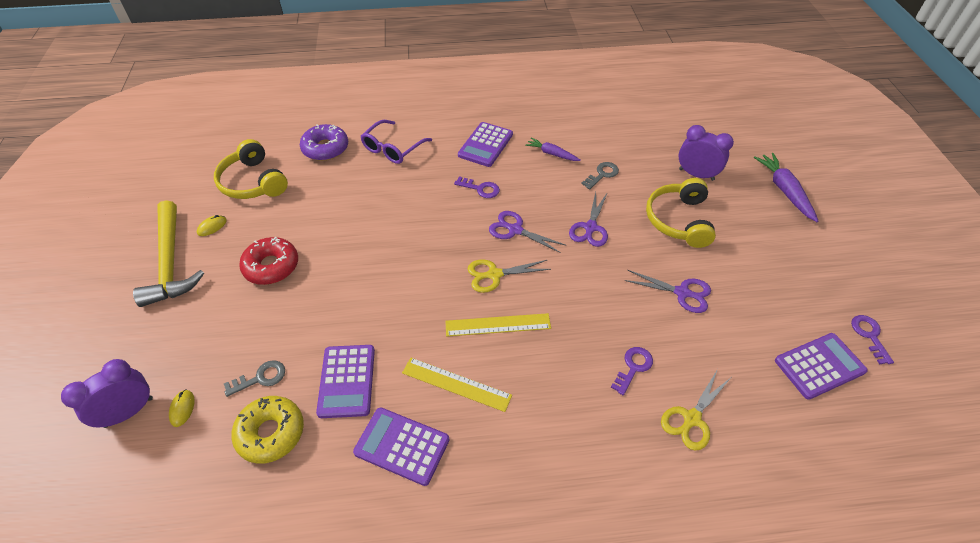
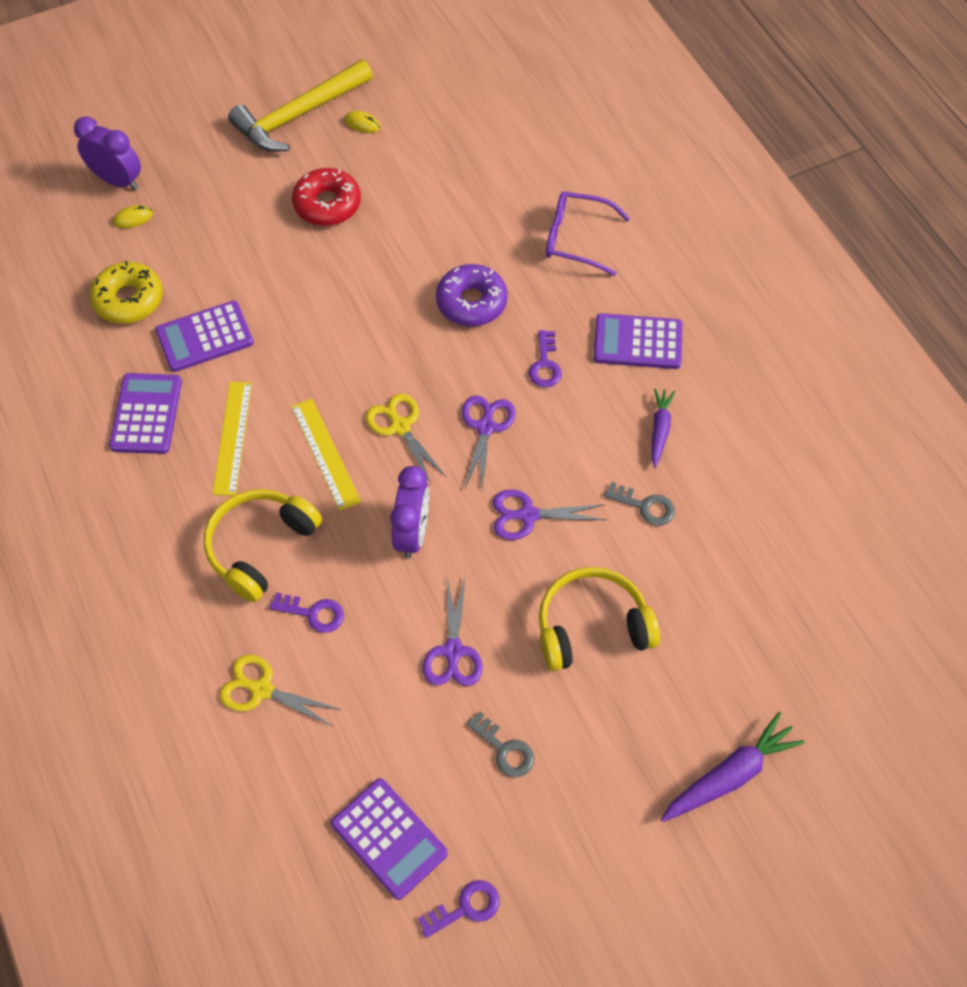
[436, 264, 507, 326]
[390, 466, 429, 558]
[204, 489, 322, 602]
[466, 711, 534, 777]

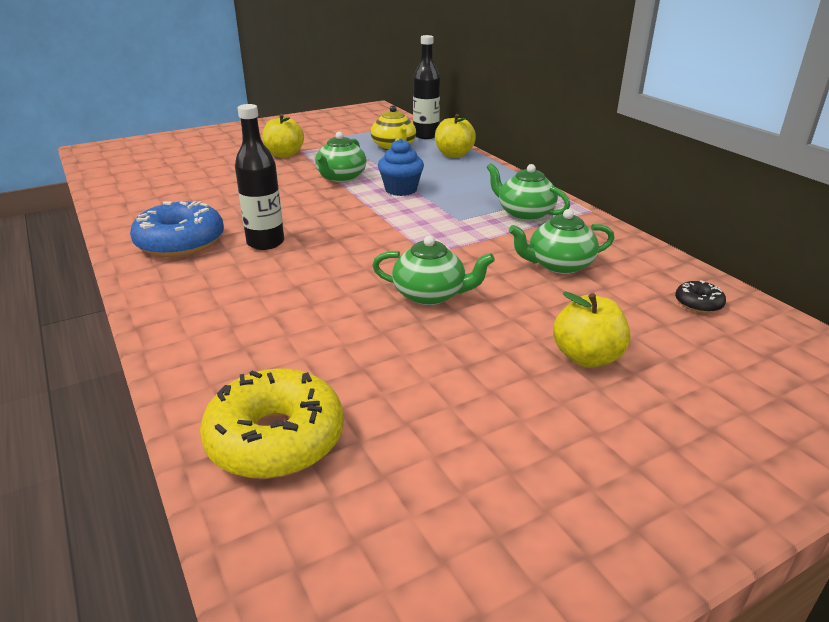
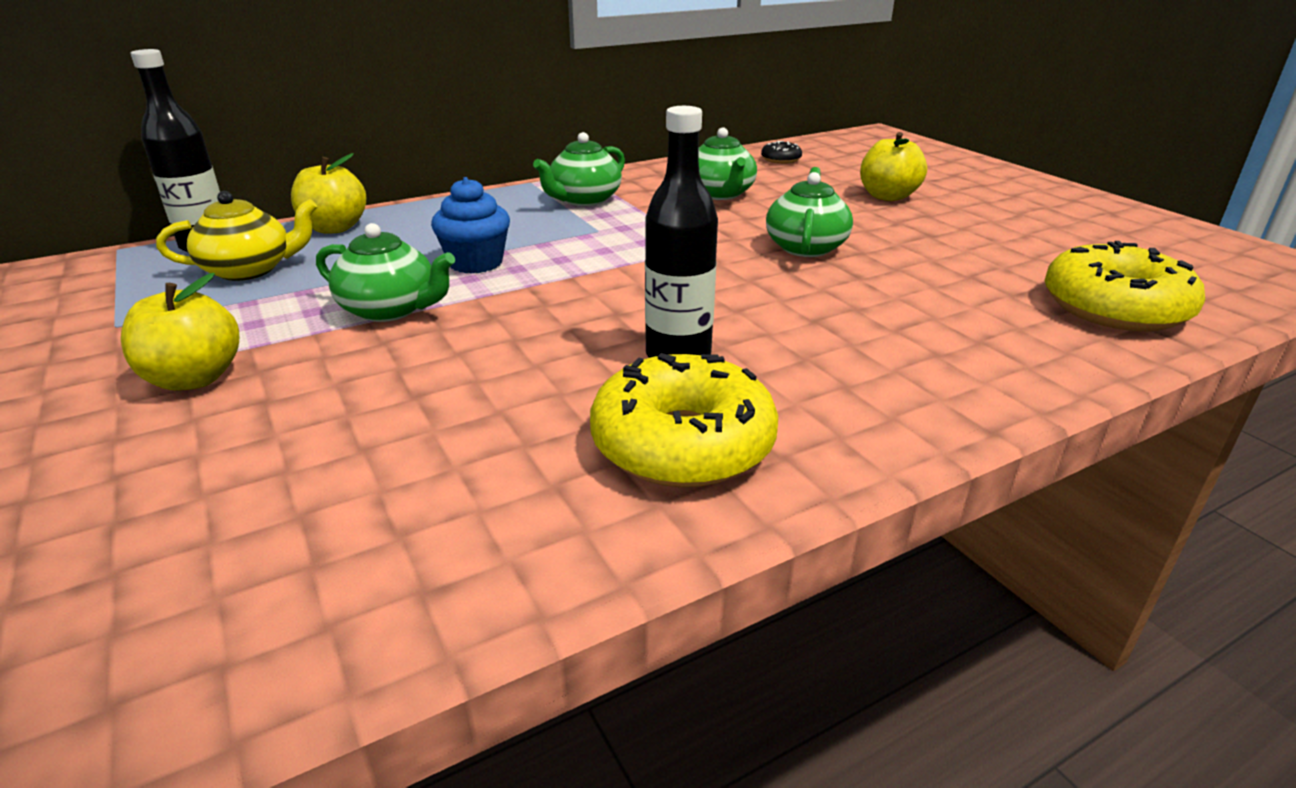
[590, 353, 778, 488]

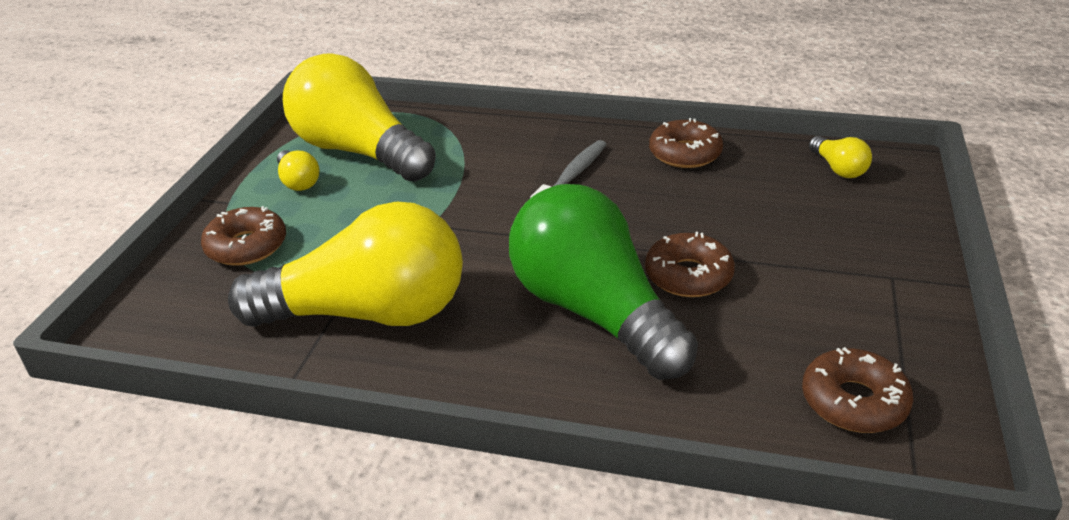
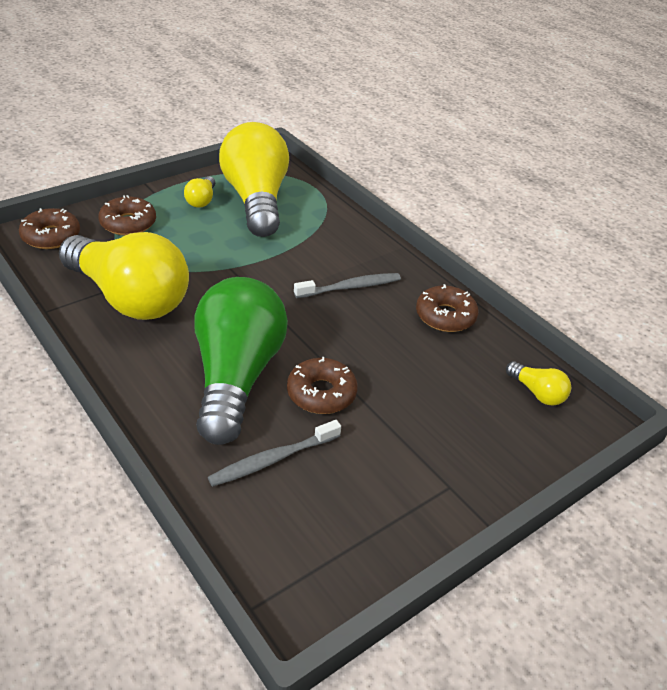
[506, 361, 571, 406]
[19, 208, 80, 249]
[208, 420, 341, 487]

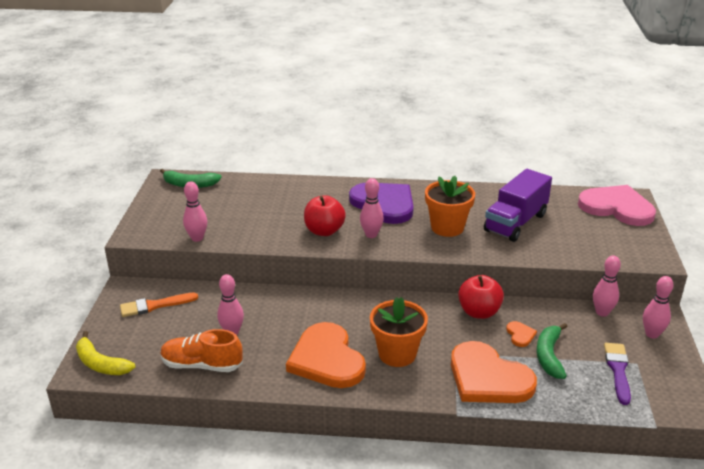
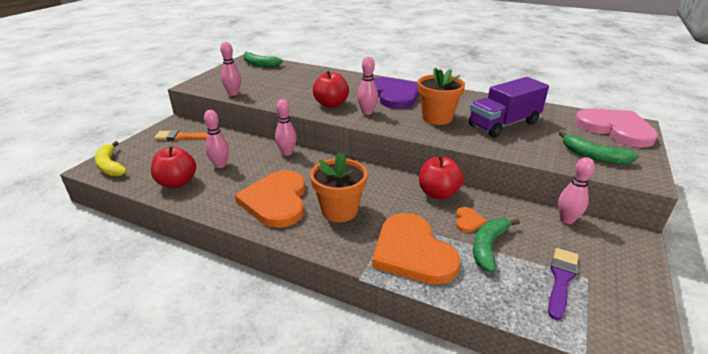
[275, 99, 297, 156]
[151, 146, 196, 188]
[559, 131, 639, 164]

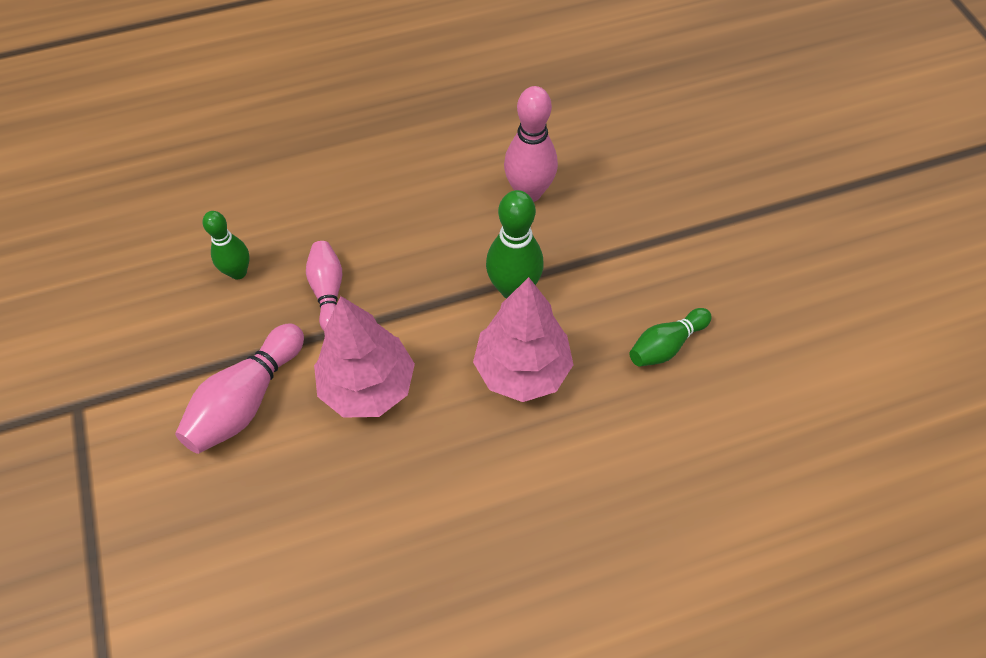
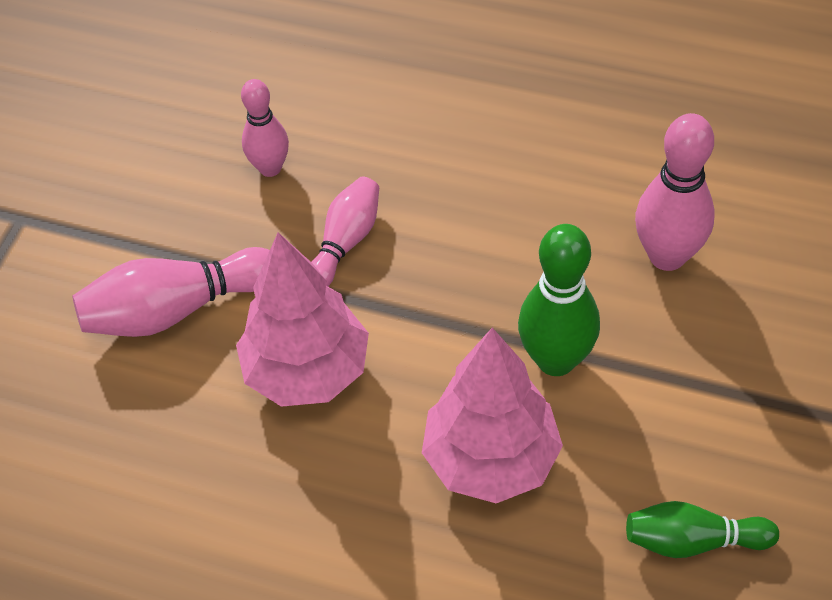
[241, 79, 289, 177]

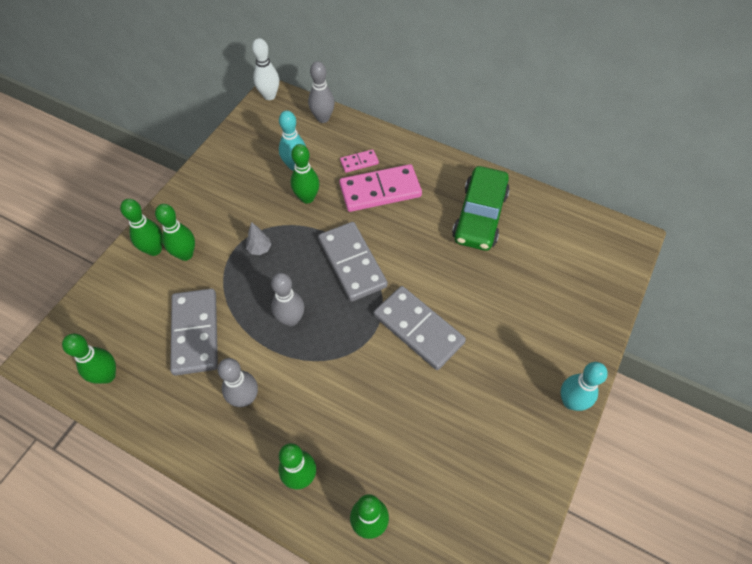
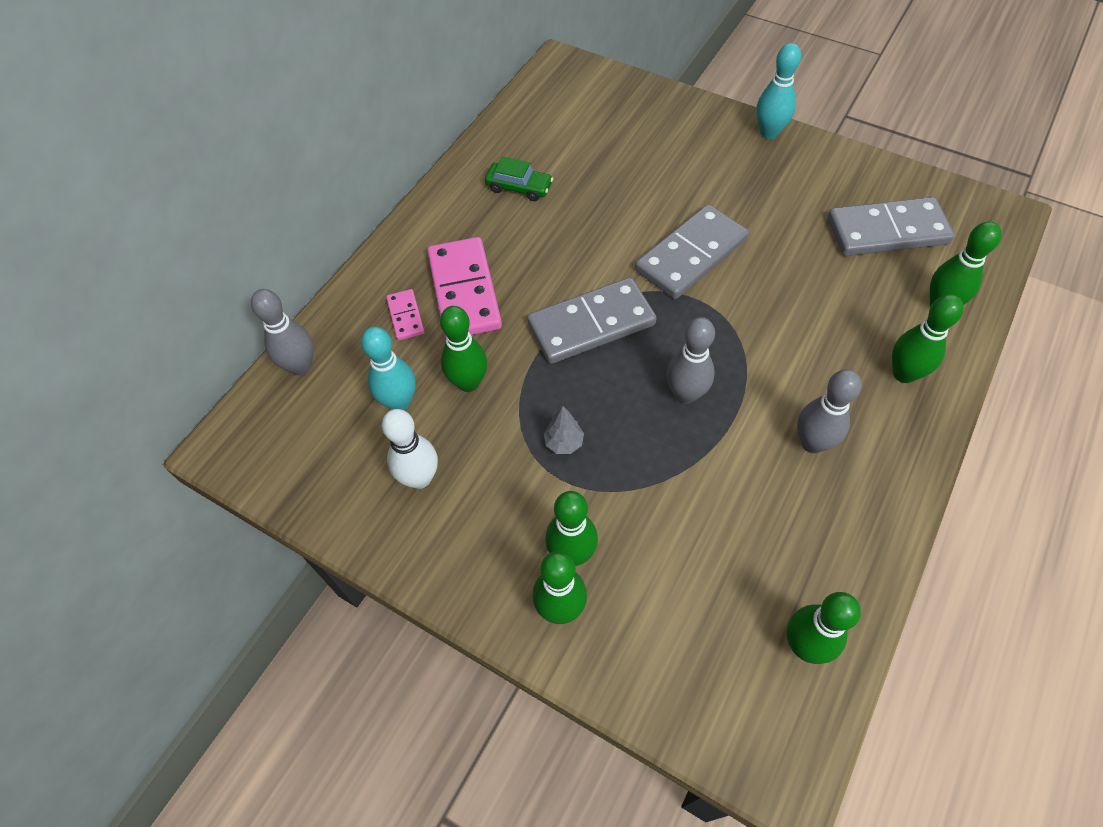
[382, 409, 438, 489]
[485, 156, 553, 201]
[828, 197, 955, 256]

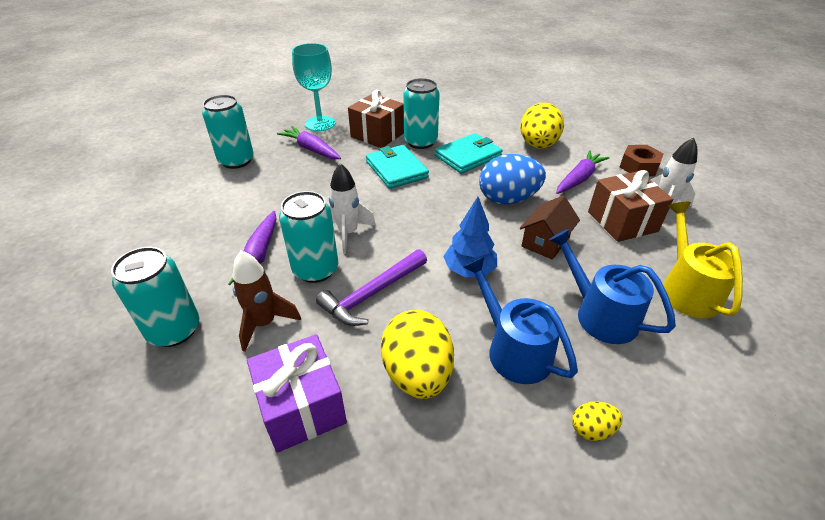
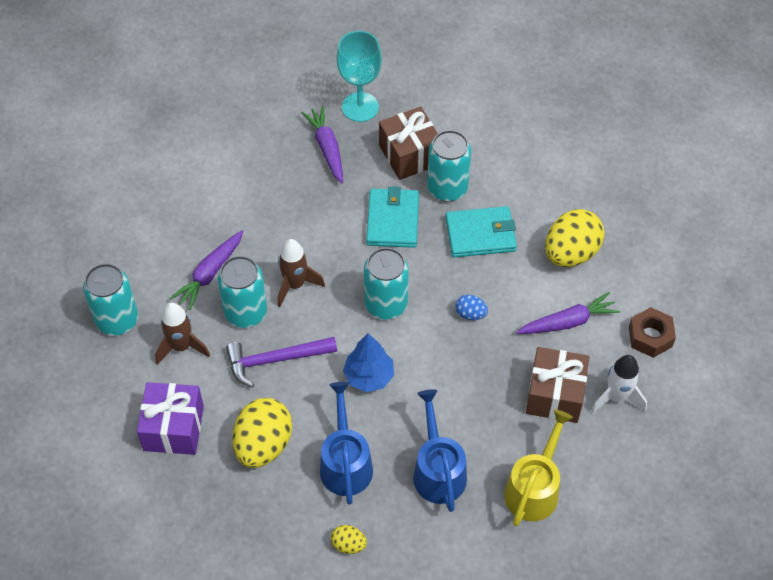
[364, 248, 409, 319]
[455, 295, 488, 320]
[278, 239, 325, 307]
[520, 195, 580, 260] (first image)

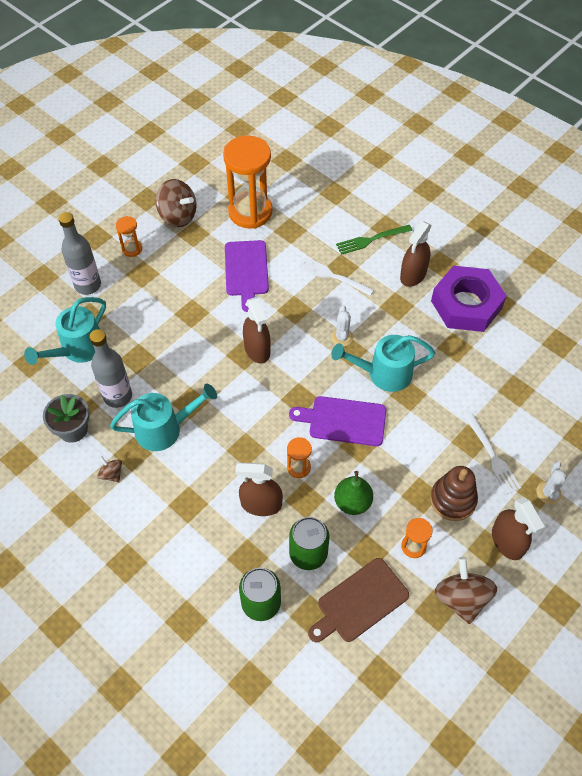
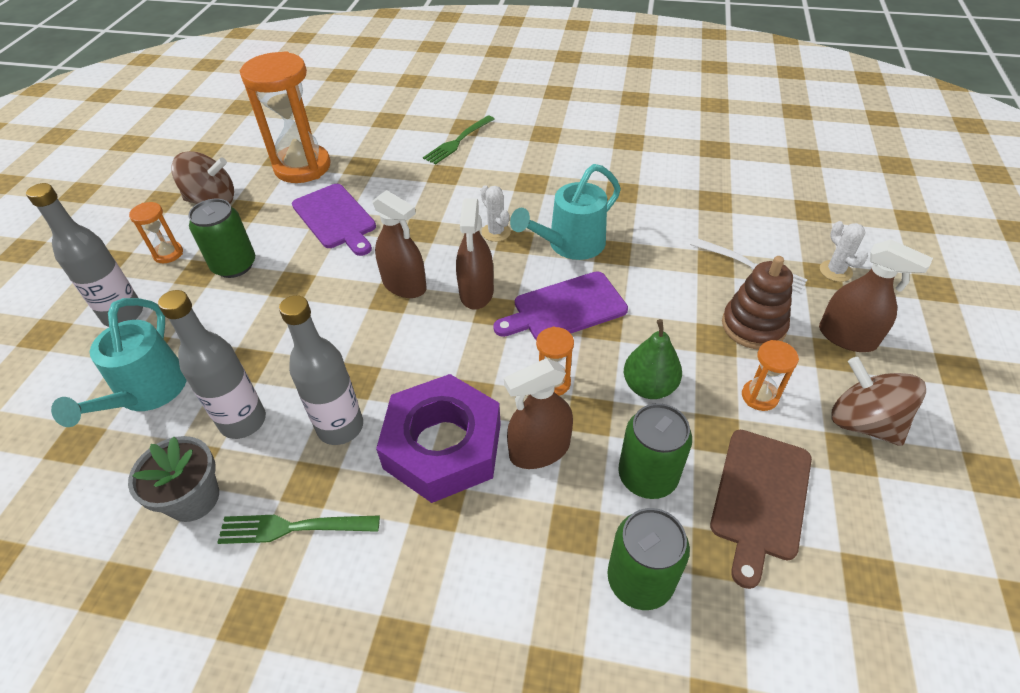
[456, 198, 494, 310]
[298, 257, 374, 296] (first image)
[376, 374, 501, 503]
[279, 295, 363, 445]
[217, 515, 380, 544]
[188, 199, 255, 278]

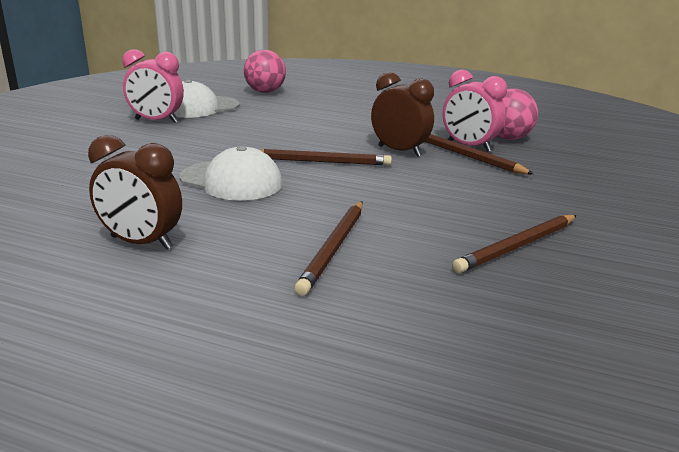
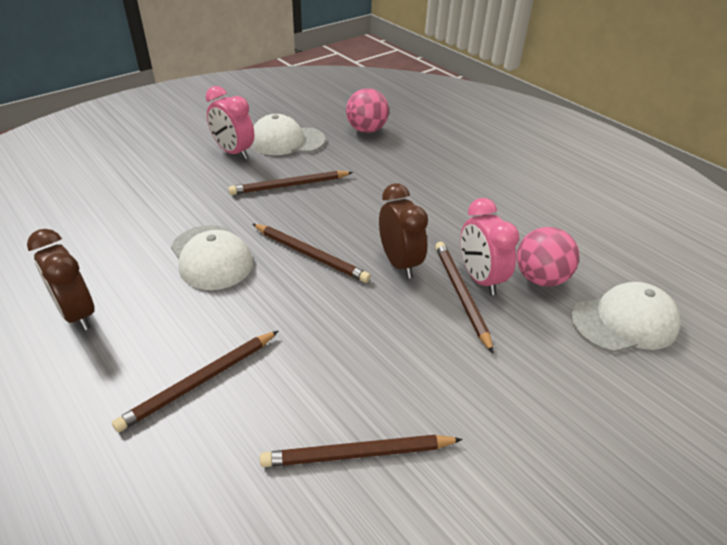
[228, 171, 353, 195]
[571, 282, 680, 352]

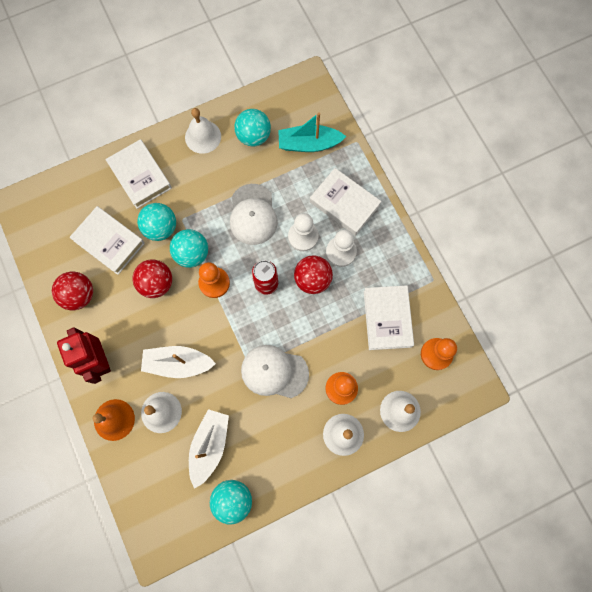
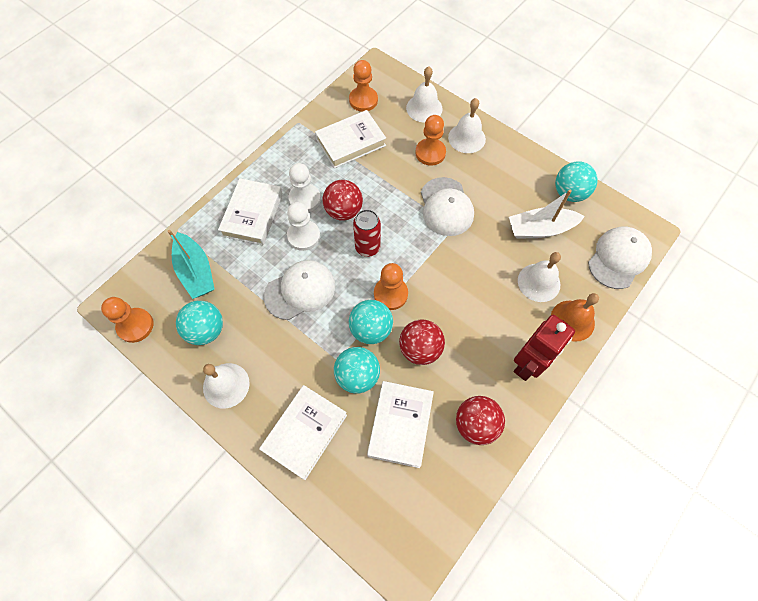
[141, 346, 216, 378] (first image)
[588, 227, 652, 289]
[101, 297, 153, 343]

